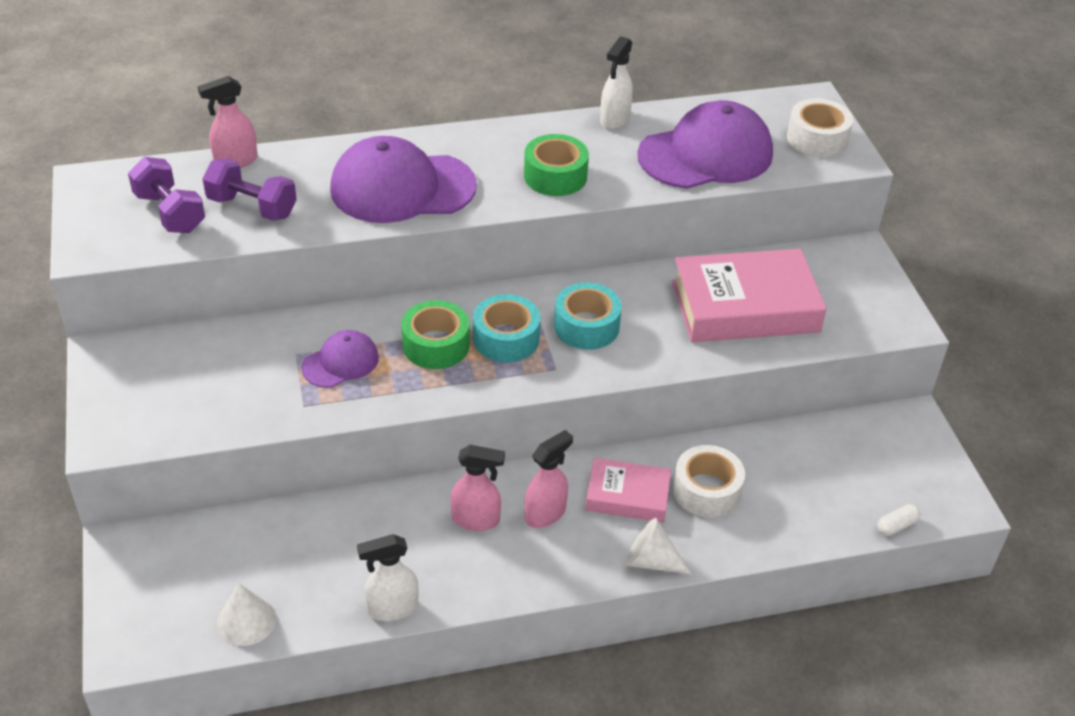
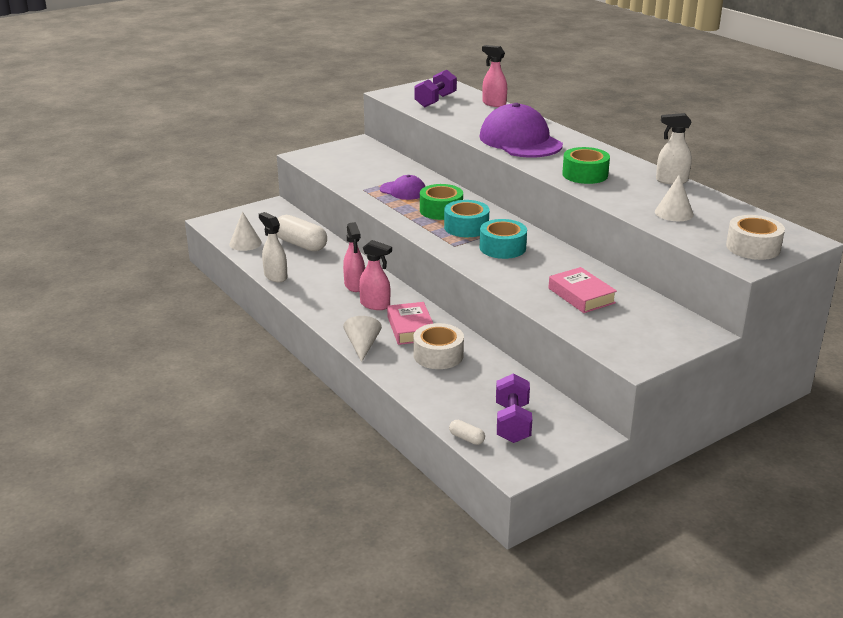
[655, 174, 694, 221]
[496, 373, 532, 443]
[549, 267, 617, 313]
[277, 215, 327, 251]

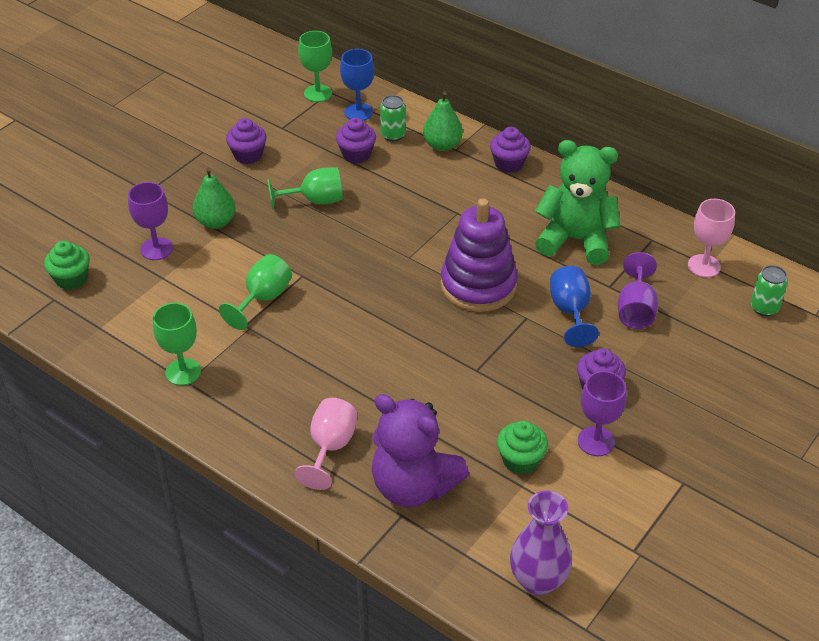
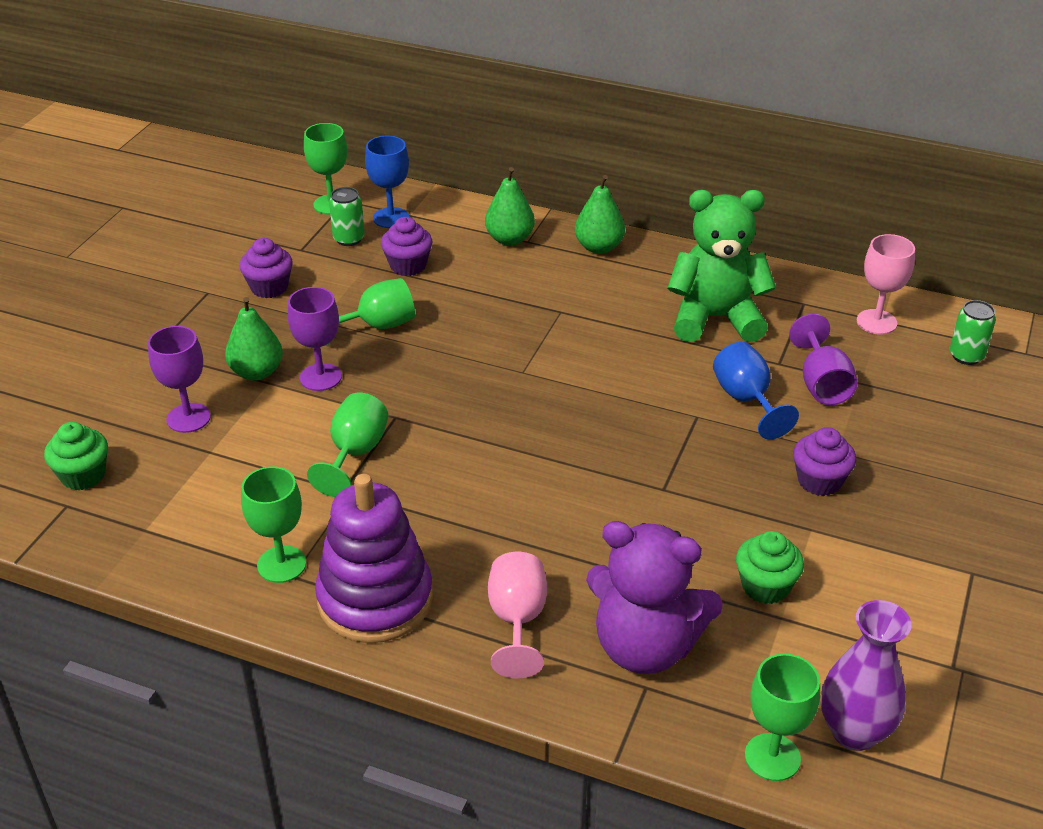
[329, 187, 365, 246]
[575, 175, 625, 254]
[315, 474, 433, 643]
[288, 287, 342, 391]
[745, 653, 820, 781]

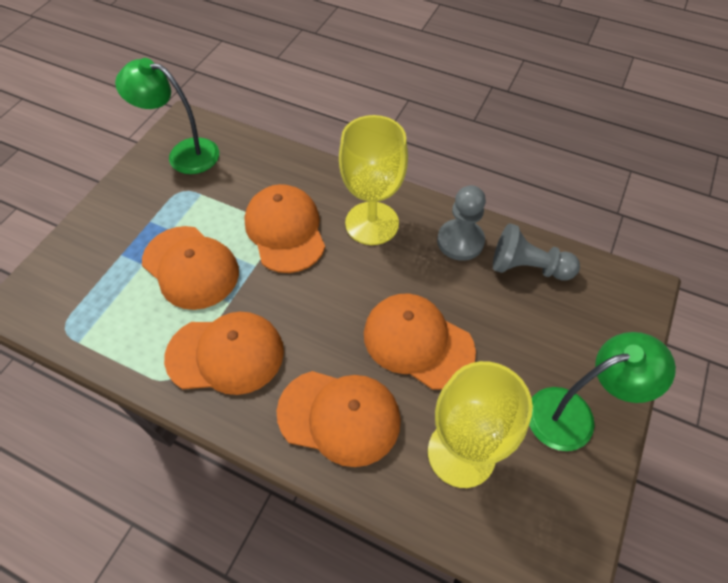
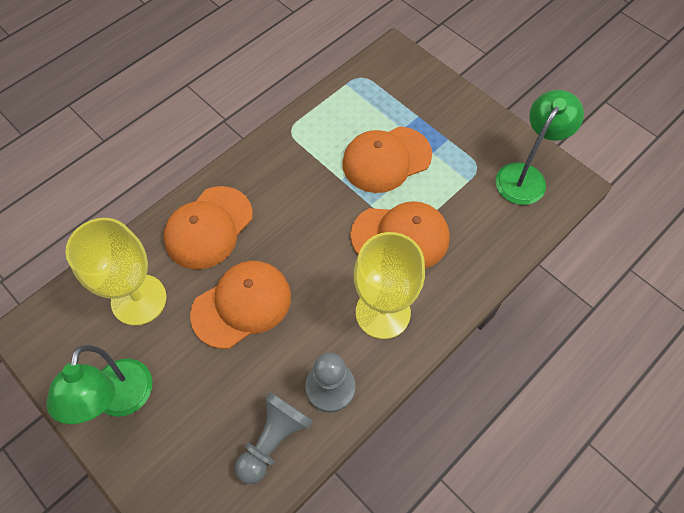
[164, 312, 284, 395] (first image)

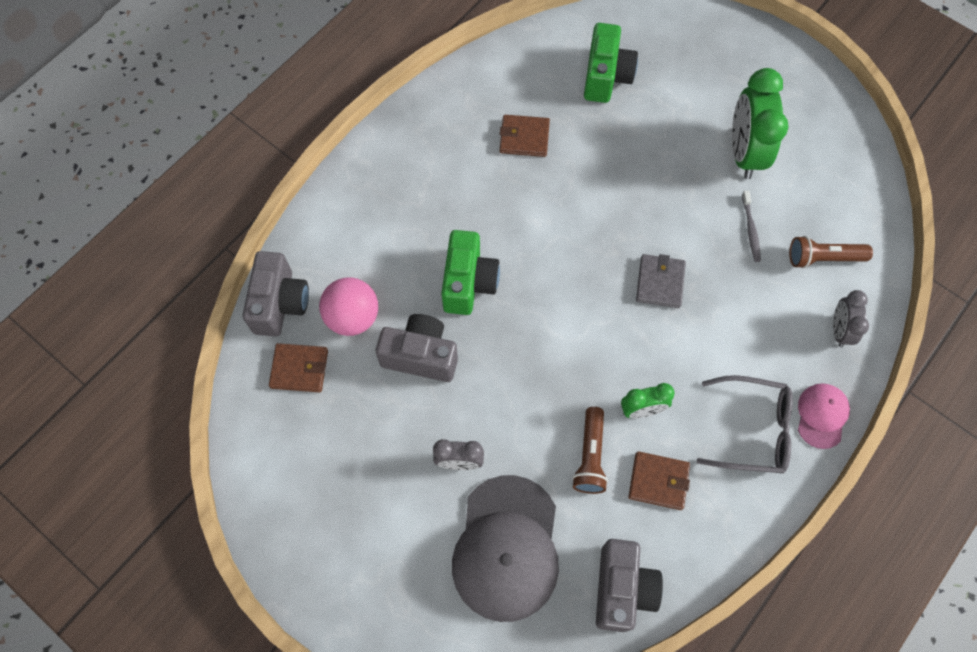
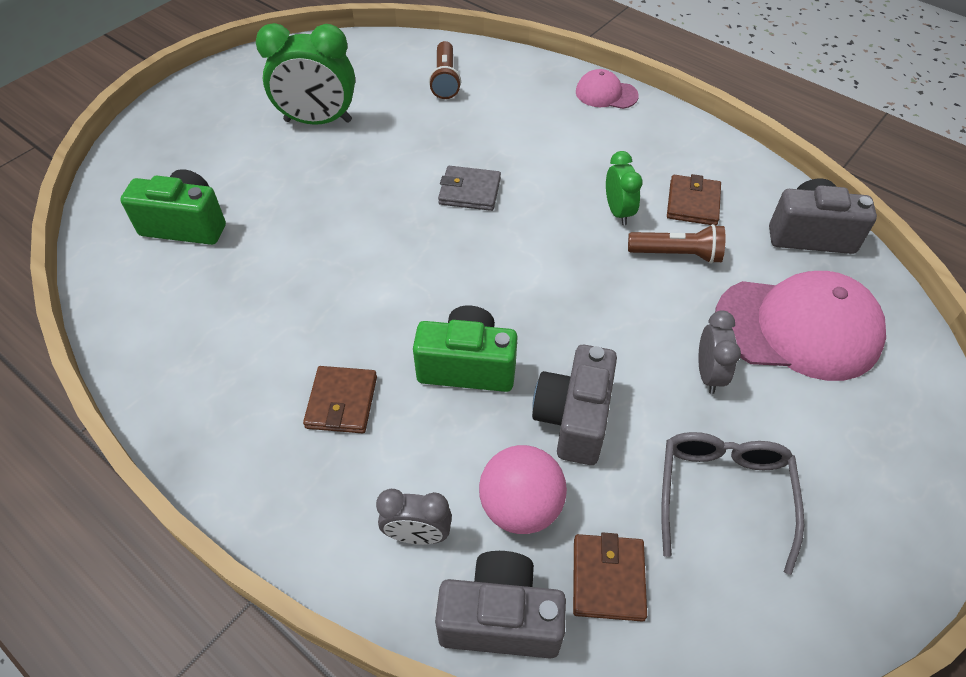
[303, 366, 377, 434]
[742, 191, 761, 262] (first image)
[376, 489, 452, 545]
[661, 432, 804, 575]
[715, 271, 886, 381]

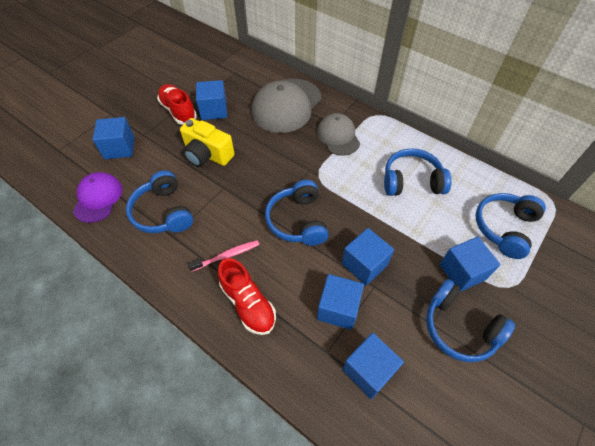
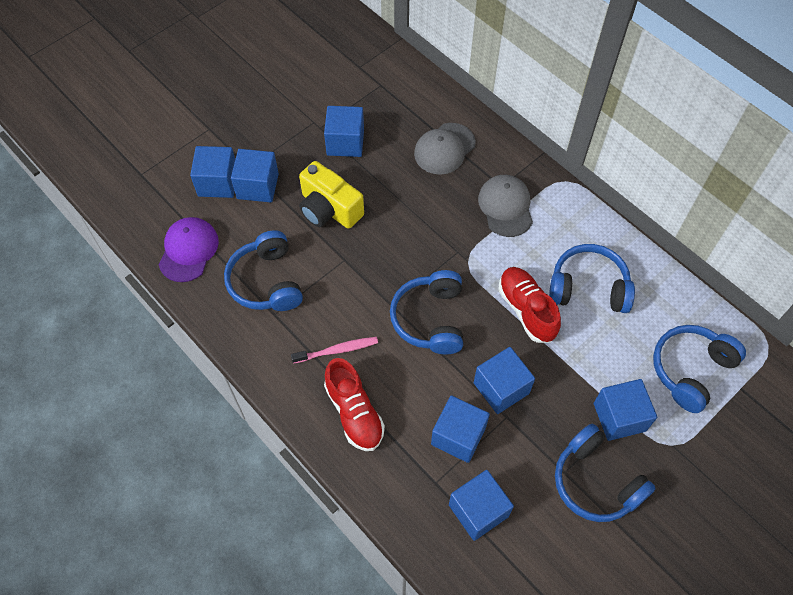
[414, 123, 476, 175]
[498, 267, 561, 343]
[231, 149, 279, 202]

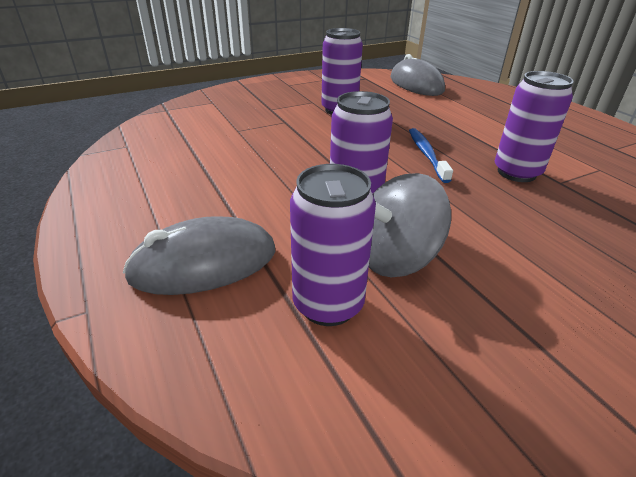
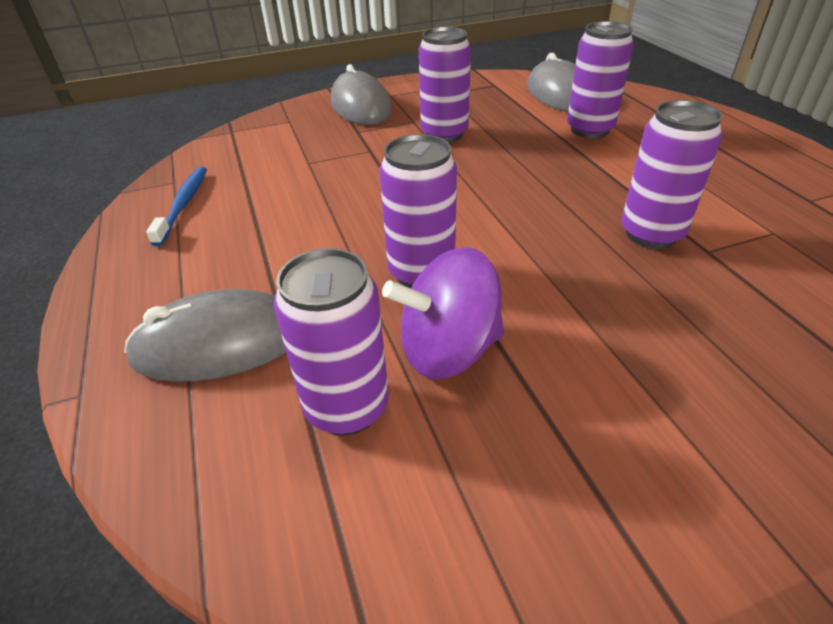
[146, 167, 207, 246]
[382, 247, 504, 379]
[567, 21, 634, 138]
[331, 64, 391, 125]

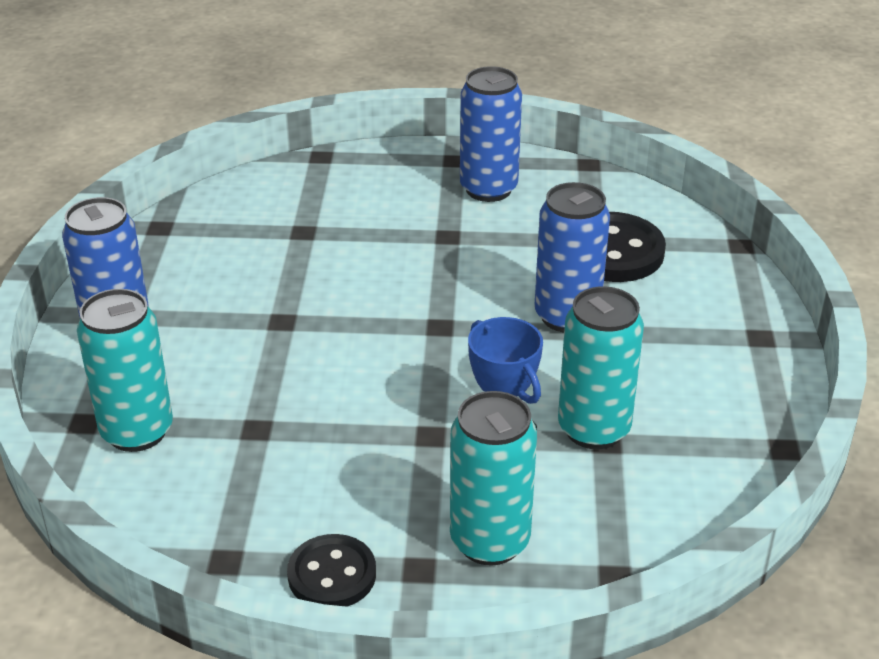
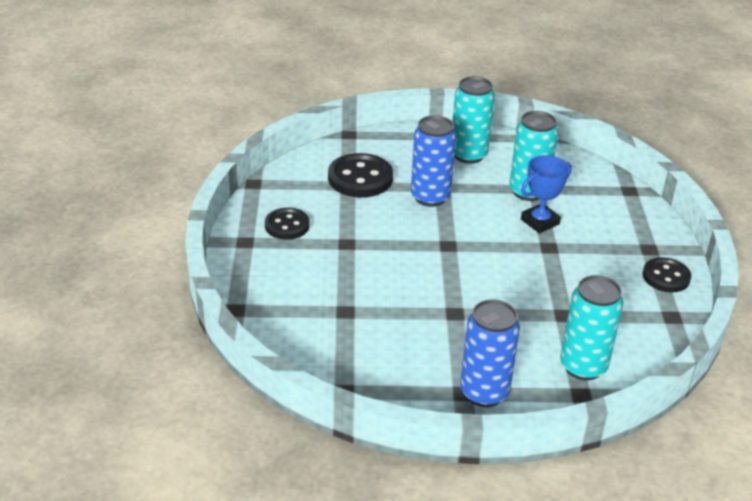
[265, 208, 310, 240]
[453, 76, 495, 164]

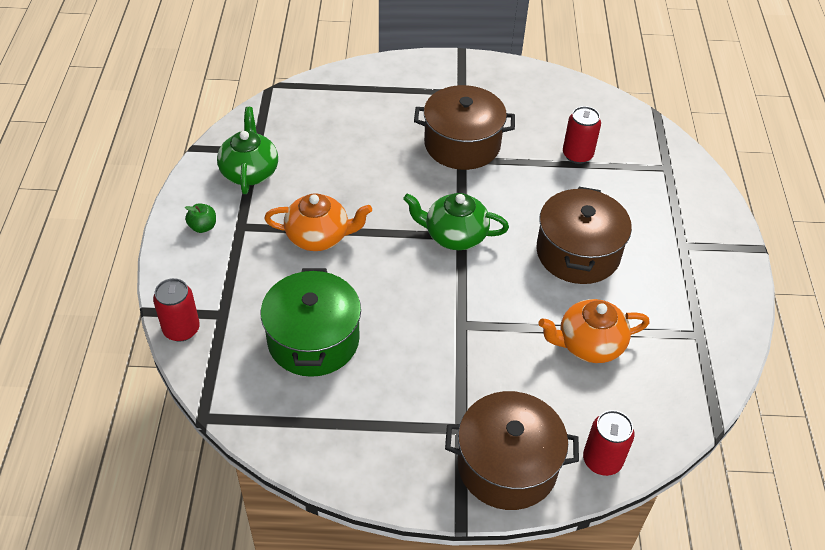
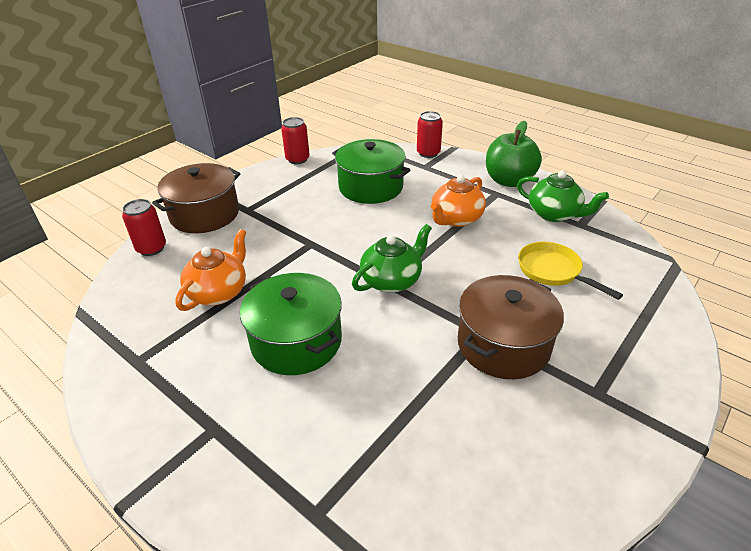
[281, 117, 310, 164]
[240, 273, 342, 375]
[486, 121, 542, 187]
[518, 241, 623, 300]

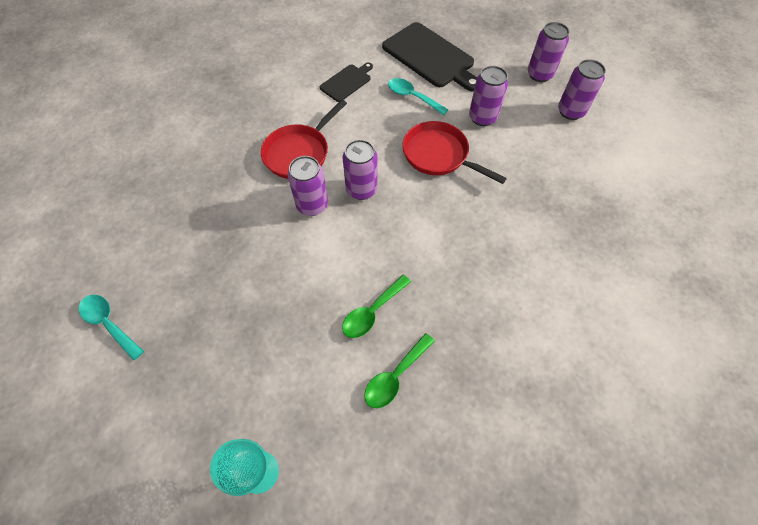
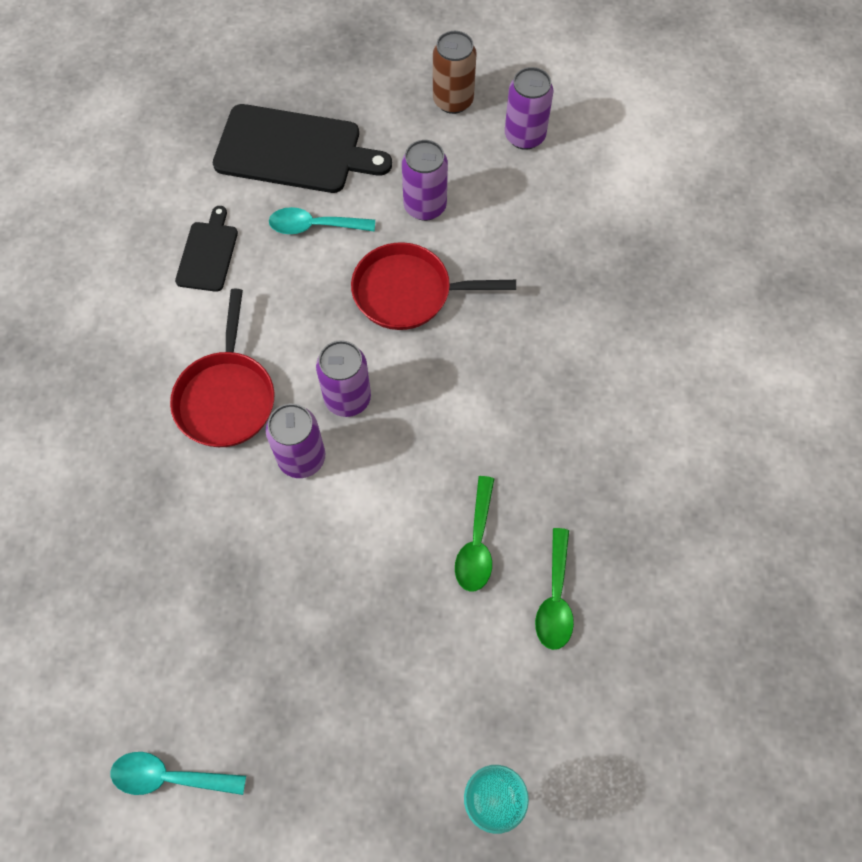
[433, 31, 477, 114]

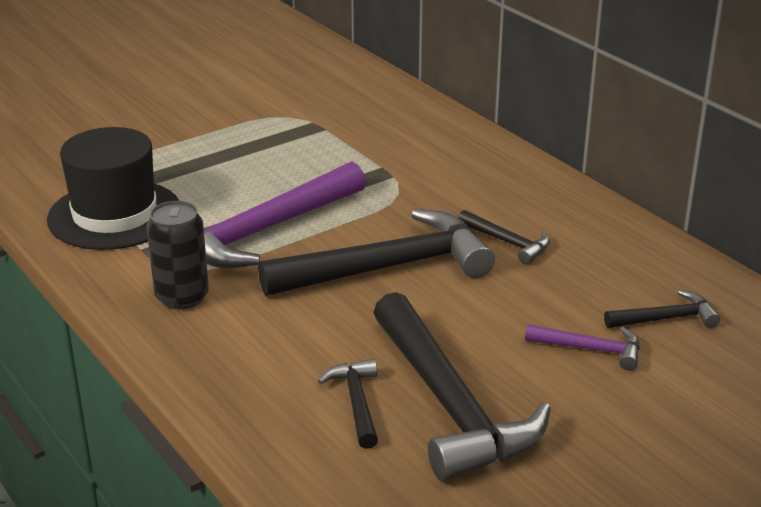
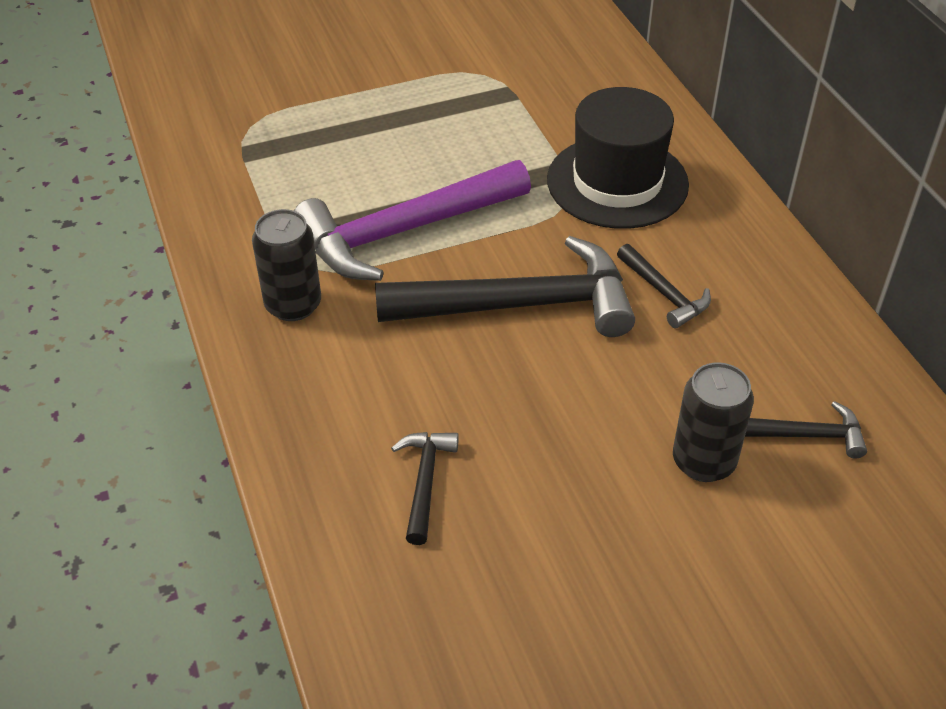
[547, 87, 689, 229]
[373, 292, 551, 482] (first image)
[673, 362, 754, 482]

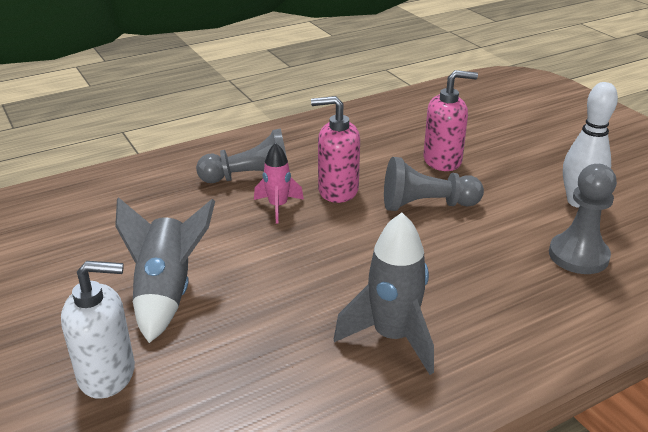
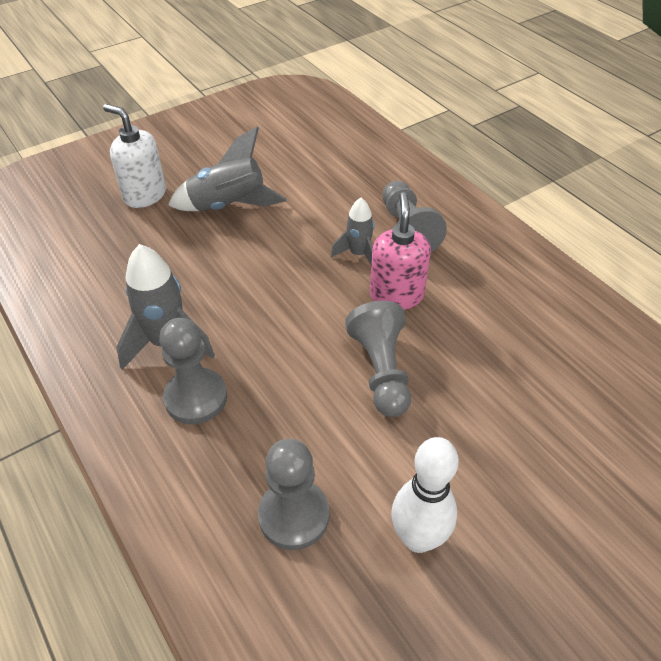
[423, 70, 478, 171] (first image)
[331, 198, 374, 264]
[103, 104, 166, 208]
[159, 318, 227, 424]

